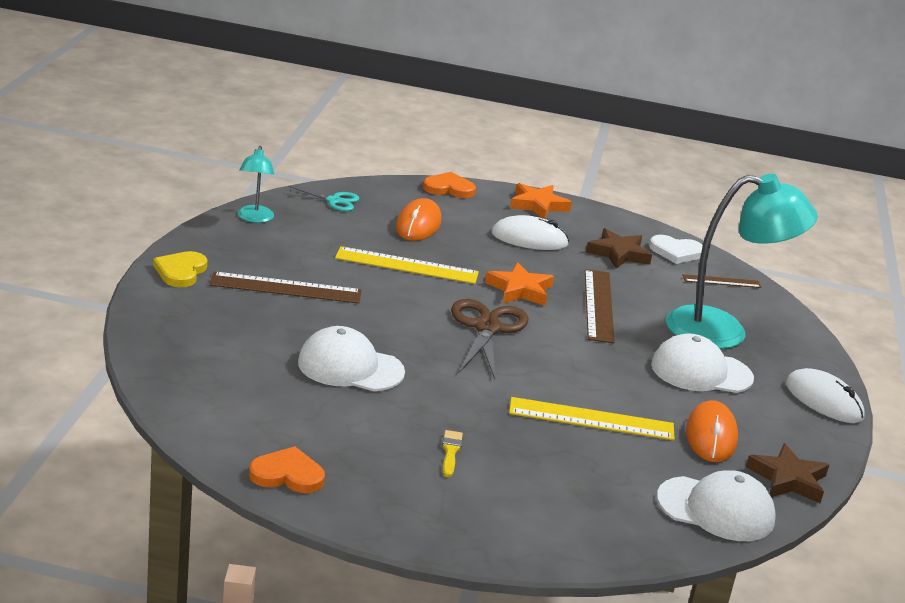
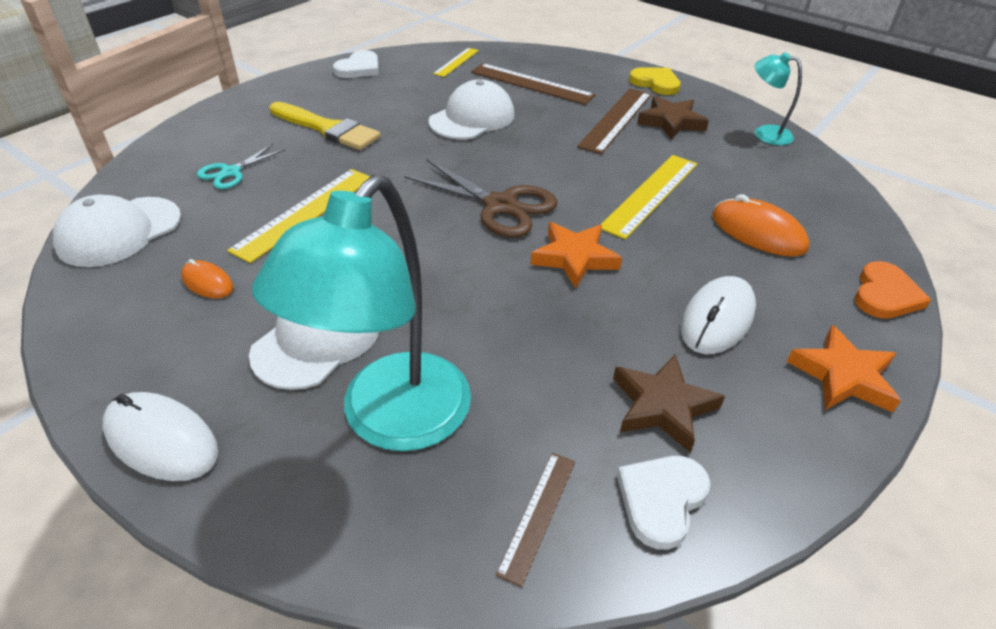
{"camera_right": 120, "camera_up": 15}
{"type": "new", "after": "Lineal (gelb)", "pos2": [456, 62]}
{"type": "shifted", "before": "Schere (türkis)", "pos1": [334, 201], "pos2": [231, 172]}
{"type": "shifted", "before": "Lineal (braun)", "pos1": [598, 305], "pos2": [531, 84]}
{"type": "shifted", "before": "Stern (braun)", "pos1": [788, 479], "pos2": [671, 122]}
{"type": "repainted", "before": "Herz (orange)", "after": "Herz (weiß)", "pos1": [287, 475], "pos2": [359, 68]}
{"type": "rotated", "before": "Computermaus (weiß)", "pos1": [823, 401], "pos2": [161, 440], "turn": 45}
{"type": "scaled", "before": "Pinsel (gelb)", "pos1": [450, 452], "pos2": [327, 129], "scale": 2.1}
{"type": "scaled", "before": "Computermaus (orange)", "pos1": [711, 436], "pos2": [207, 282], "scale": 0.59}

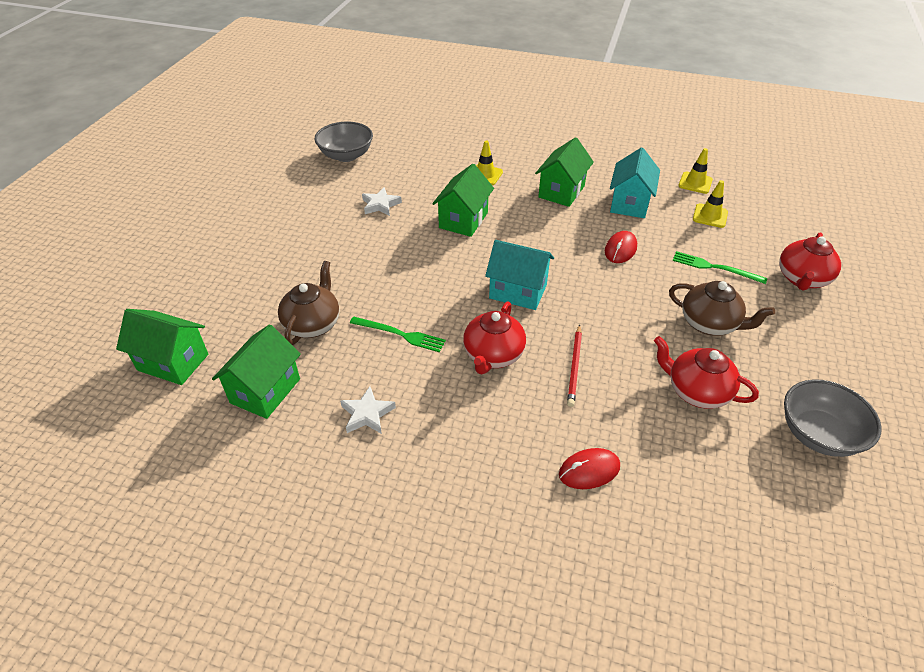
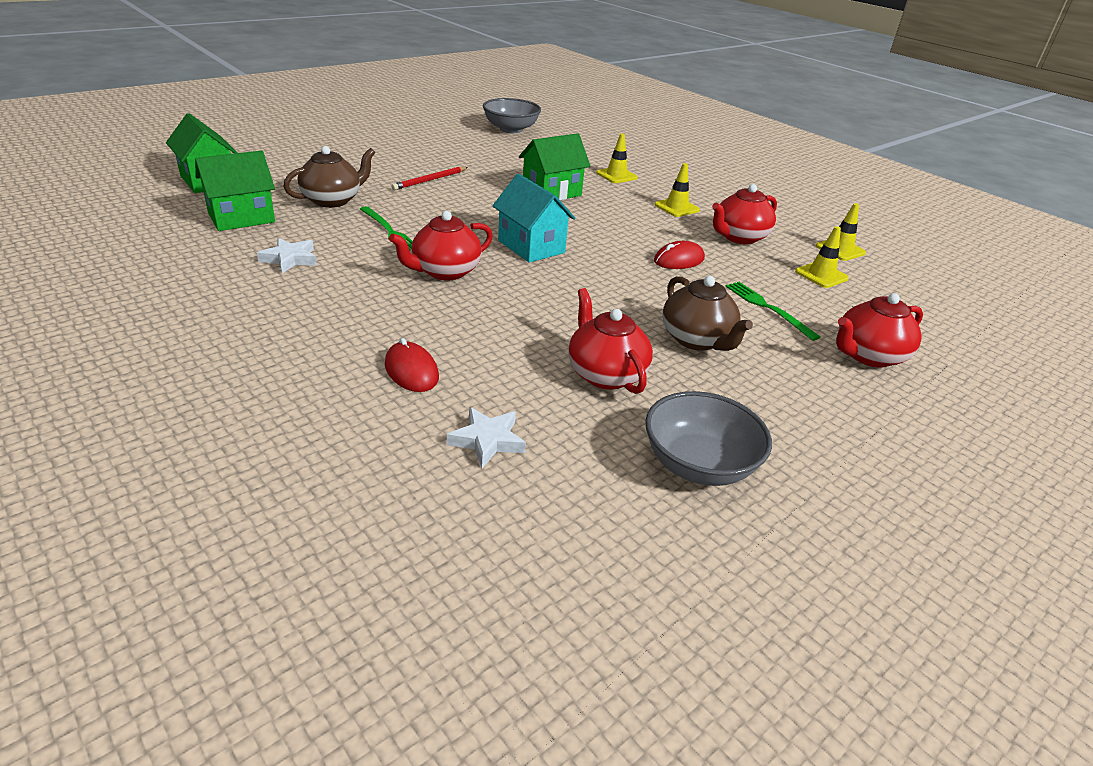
{"camera_right": 30, "camera_up": -10}
{"type": "shifted", "before": "Stern (weiß)", "pos1": [380, 205], "pos2": [487, 440]}
{"type": "shifted", "before": "Bleistift (rot)", "pos1": [574, 367], "pos2": [430, 180]}
{"type": "swapped", "before": "Haus (grün)", "after": "Leitkegel (gelb)", "pos1": [561, 191], "pos2": [676, 207]}
{"type": "swapped", "before": "Haus (türkis)", "after": "Teekanne (rot)", "pos1": [629, 203], "pos2": [739, 237]}
{"type": "rotated", "before": "Computermaus (rot)", "pos1": [589, 470], "pos2": [411, 371], "turn": 45}

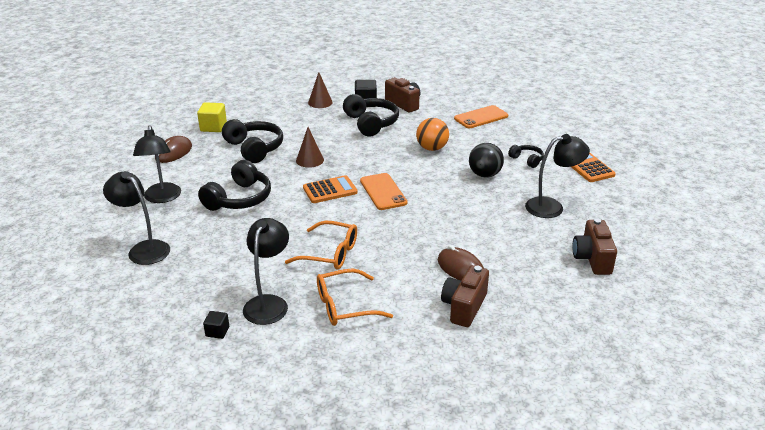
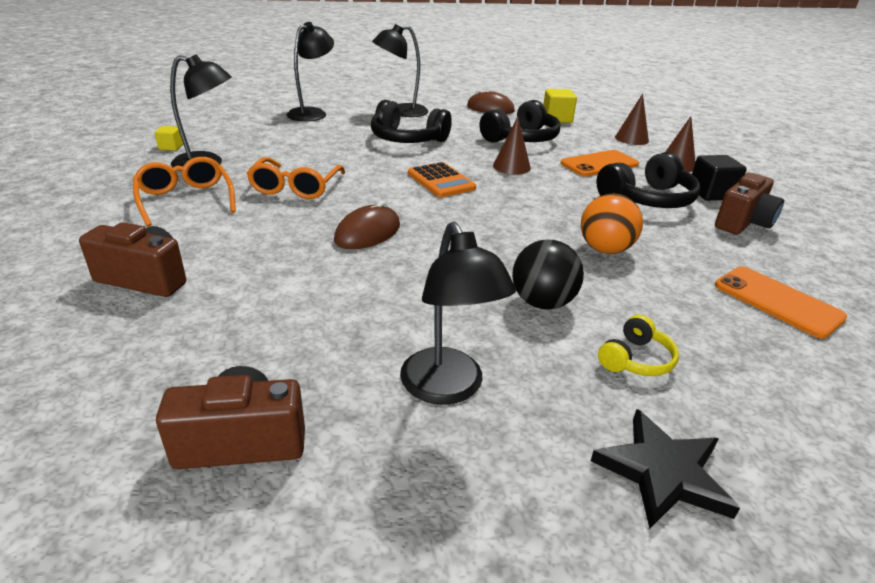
{"camera_right": 80, "camera_up": 0}
{"type": "new", "after": "Kegel (braun)", "pos2": [631, 139]}
{"type": "shifted", "before": "Handy (orange)", "pos1": [383, 192], "pos2": [599, 164]}
{"type": "shifted", "before": "Computermaus (braun)", "pos1": [460, 268], "pos2": [367, 233]}
{"type": "swapped", "before": "Taschenrechner (orange)", "after": "Stern (schwarz)", "pos1": [589, 168], "pos2": [663, 472]}
{"type": "repainted", "before": "Kubus (schwarz)", "after": "Kubus (gelb)", "pos1": [217, 331], "pos2": [171, 147]}
{"type": "repainted", "before": "Kopfhörer (schwarz)", "after": "Kopfhörer (gelb)", "pos1": [527, 160], "pos2": [636, 359]}

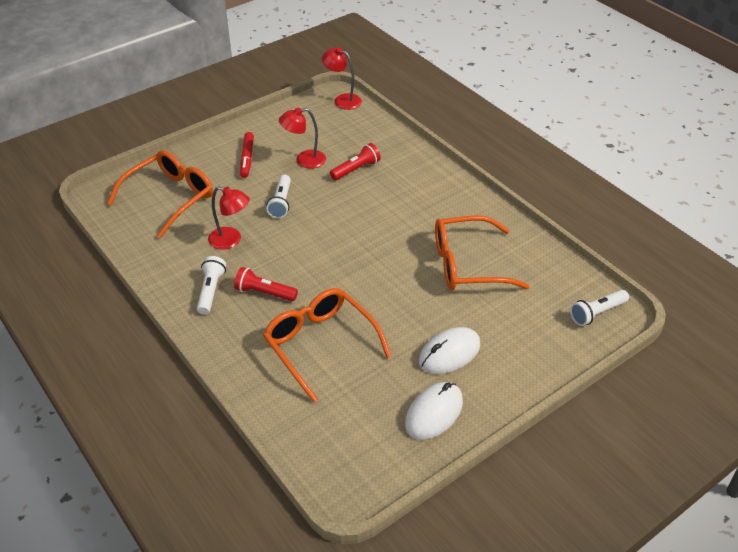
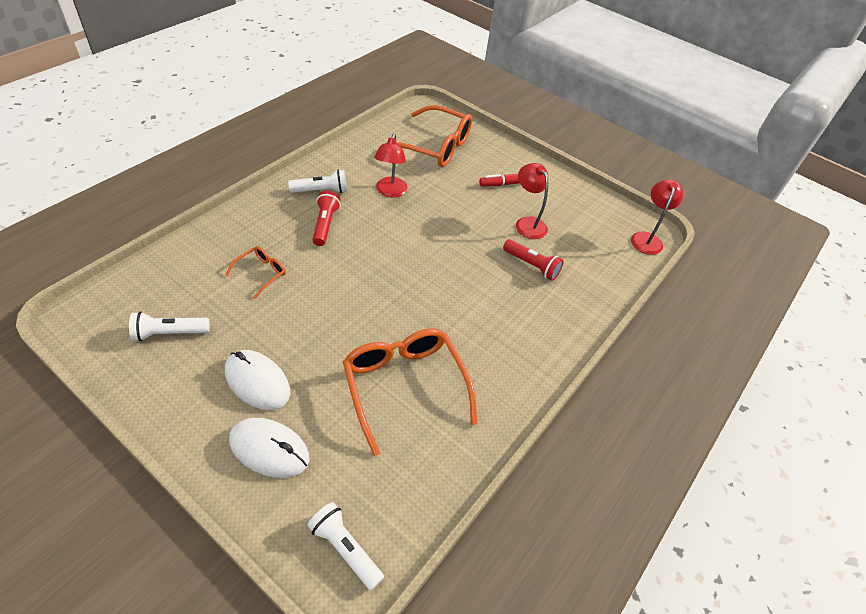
{"camera_right": 70, "camera_up": 5}
{"type": "shifted", "before": "Taschenlampe (weiß)", "pos1": [281, 203], "pos2": [169, 333]}
{"type": "shifted", "before": "Computermaus (weiß)", "pos1": [434, 413], "pos2": [269, 449]}
{"type": "scaled", "before": "Brille (orange)", "pos1": [320, 345], "pos2": [261, 273], "scale": 0.48}

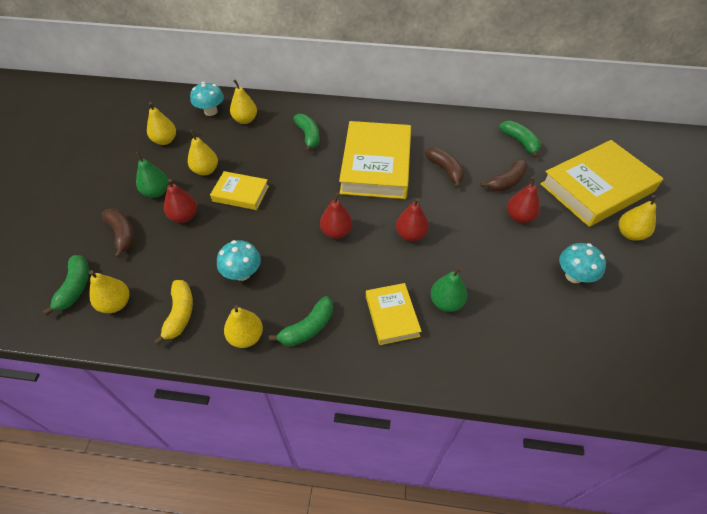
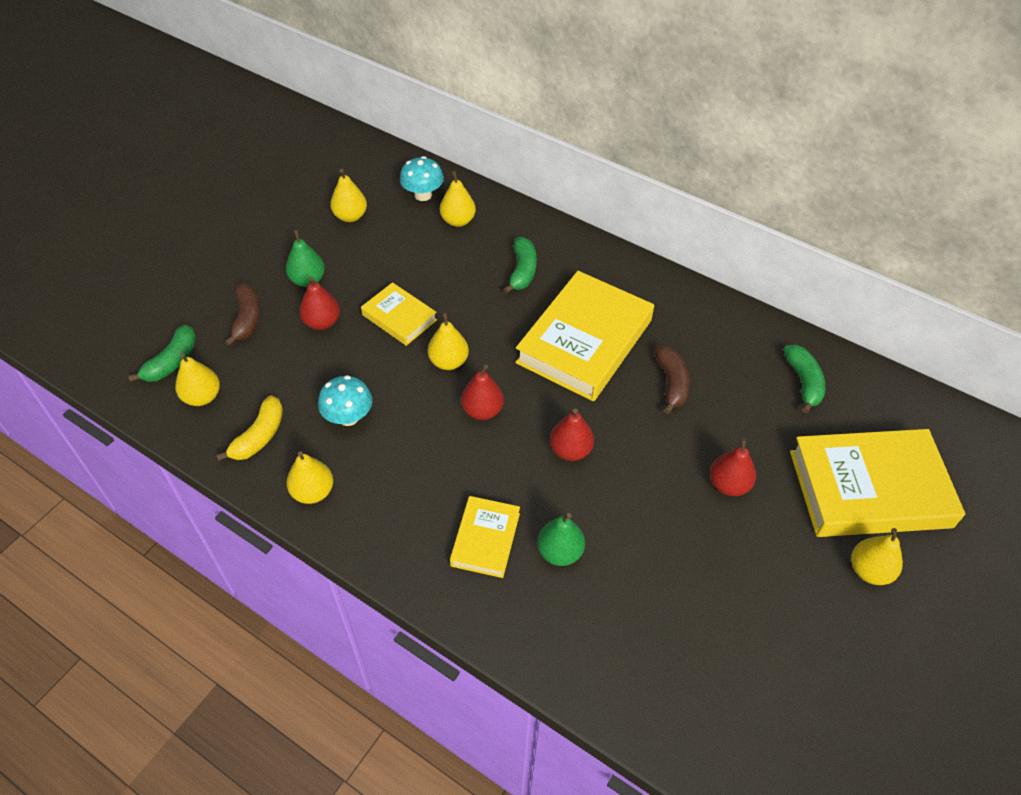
{"camera_right": 25, "camera_up": 0}
{"type": "gone", "before": "Banane (grün)", "pos1": [308, 328]}
{"type": "gone", "before": "Banane (braun)", "pos1": [506, 181]}
{"type": "gone", "before": "Pilz (türkis)", "pos1": [574, 276]}
{"type": "shifted", "before": "Birne (gelb)", "pos1": [206, 170], "pos2": [448, 361]}

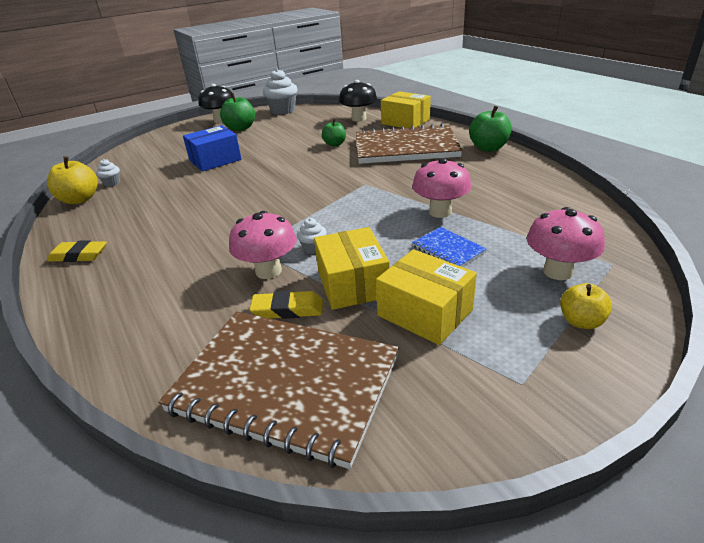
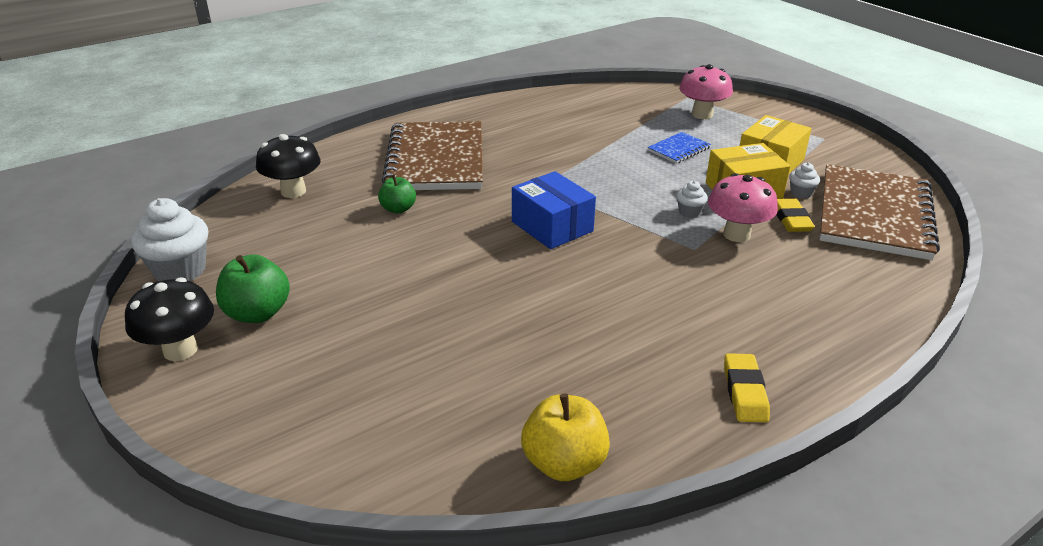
{"camera_right": -95, "camera_up": 0}
{"type": "gone", "before": "Schachtel (gelb)", "pos1": [405, 122]}
{"type": "gone", "before": "Pilz (rosa)", "pos1": [440, 212]}
{"type": "gone", "before": "Apfel (grün)", "pos1": [488, 148]}
{"type": "gone", "before": "Apfel (gelb)", "pos1": [581, 321]}
{"type": "shifted", "before": "Muffin (weiß)", "pos1": [112, 183], "pos2": [801, 193]}
{"type": "shifted", "before": "Schachtel (blau)", "pos1": [215, 160], "pos2": [552, 226]}

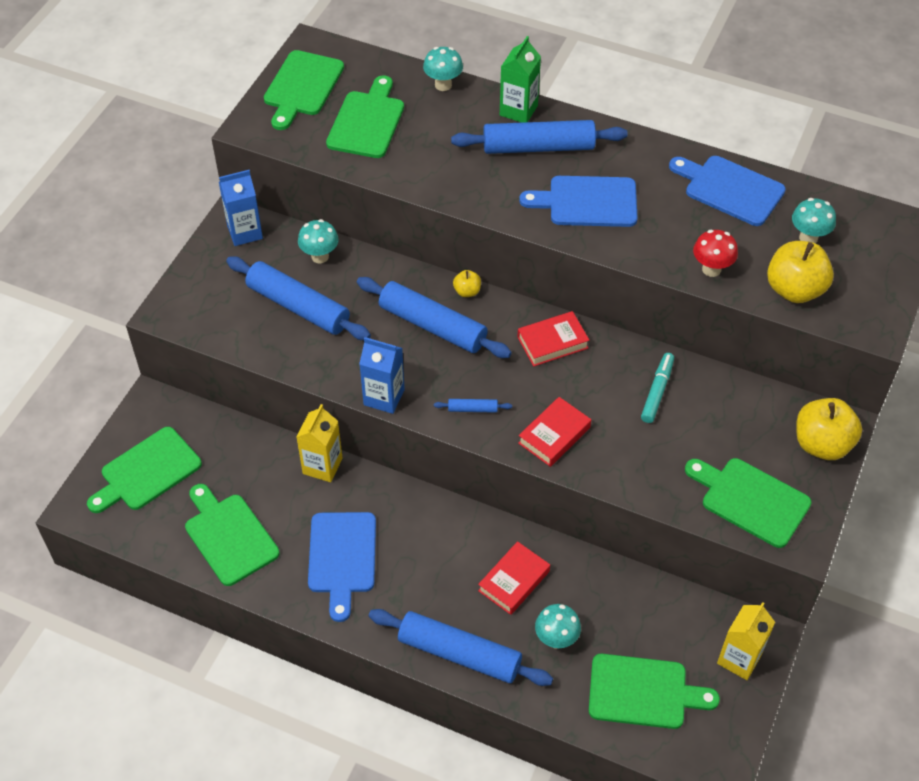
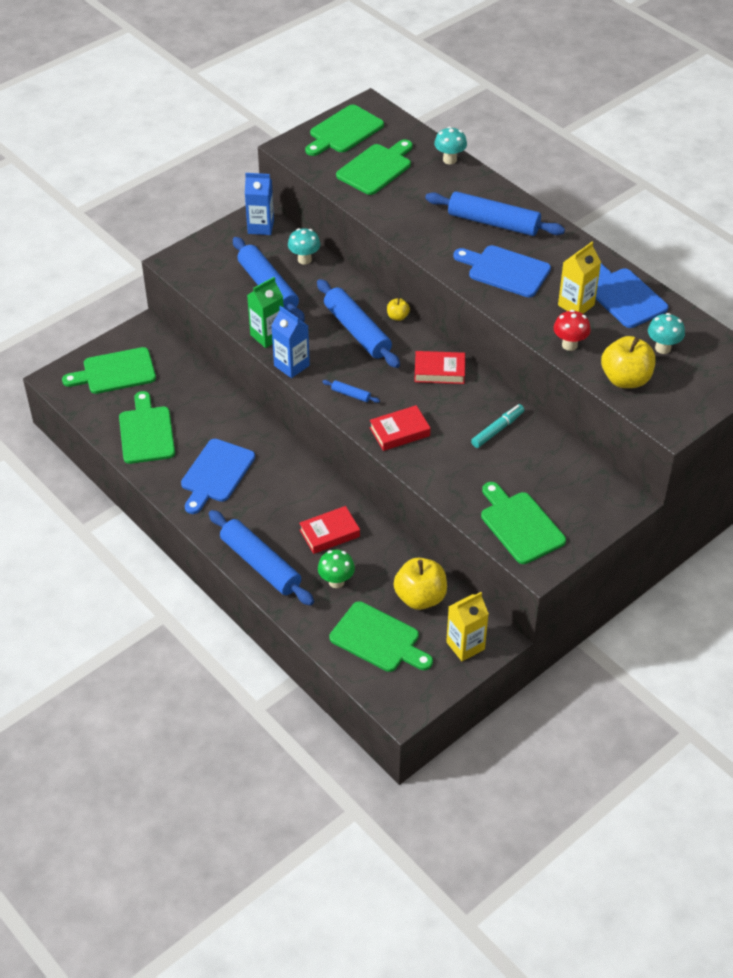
{"camera_right": 25, "camera_up": -5}
{"type": "shifted", "before": "Getränkekarton (gelb)", "pos1": [322, 466], "pos2": [576, 305]}
{"type": "shifted", "before": "Getränkekarton (grün)", "pos1": [518, 110], "pos2": [267, 336]}
{"type": "shifted", "before": "Apfel (gelb)", "pos1": [822, 444], "pos2": [420, 597]}
{"type": "repainted", "before": "Pilz (türkis)", "after": "Pilz (grün)", "pos1": [556, 639], "pos2": [336, 581]}

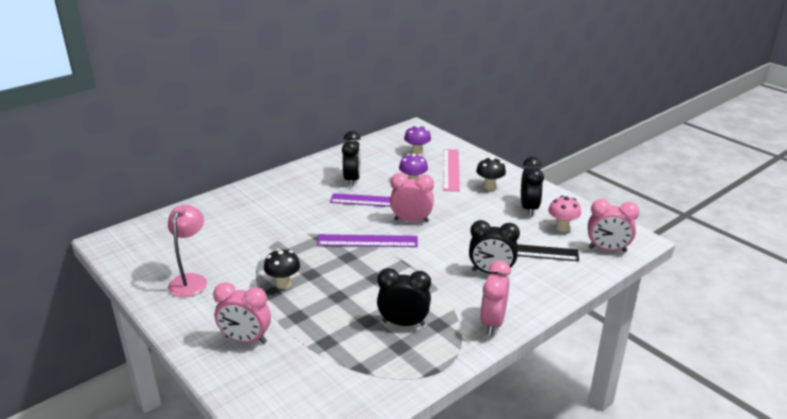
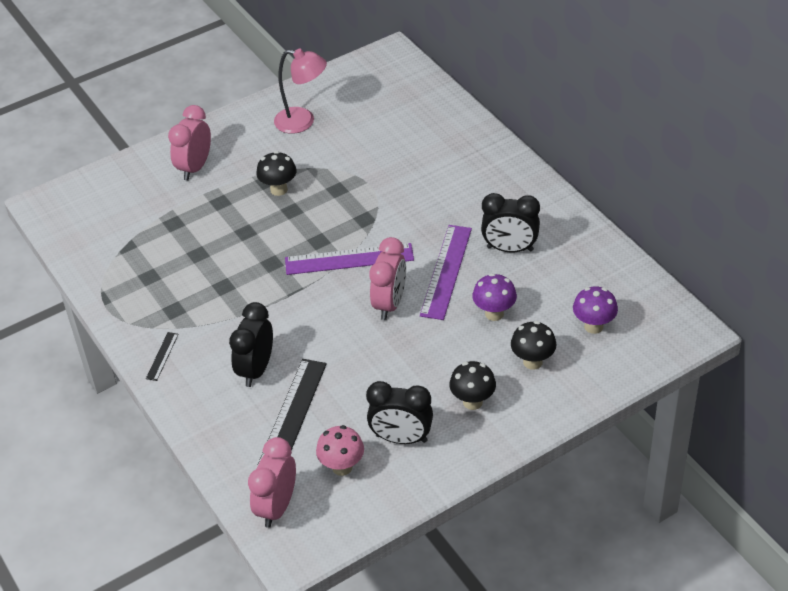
{"camera_right": 100, "camera_up": 15}
{"type": "gone", "before": "Wecker (schwarz)", "pos1": [403, 323]}
{"type": "swapped", "before": "Lineal (rosa)", "after": "Pilz (schwarz)", "pos1": [451, 169], "pos2": [532, 362]}
{"type": "swapped", "before": "Wecker (rosa)", "after": "Lineal (schwarz)", "pos1": [492, 323], "pos2": [162, 356]}
{"type": "rotated", "before": "Lineal (lila)", "pos1": [367, 241], "pos2": [349, 259], "turn": 75}

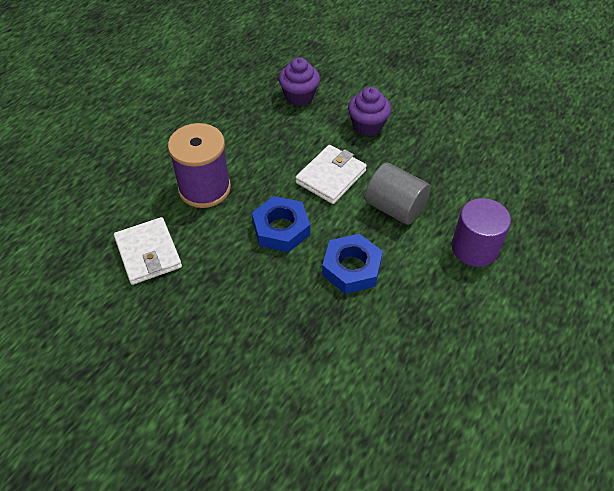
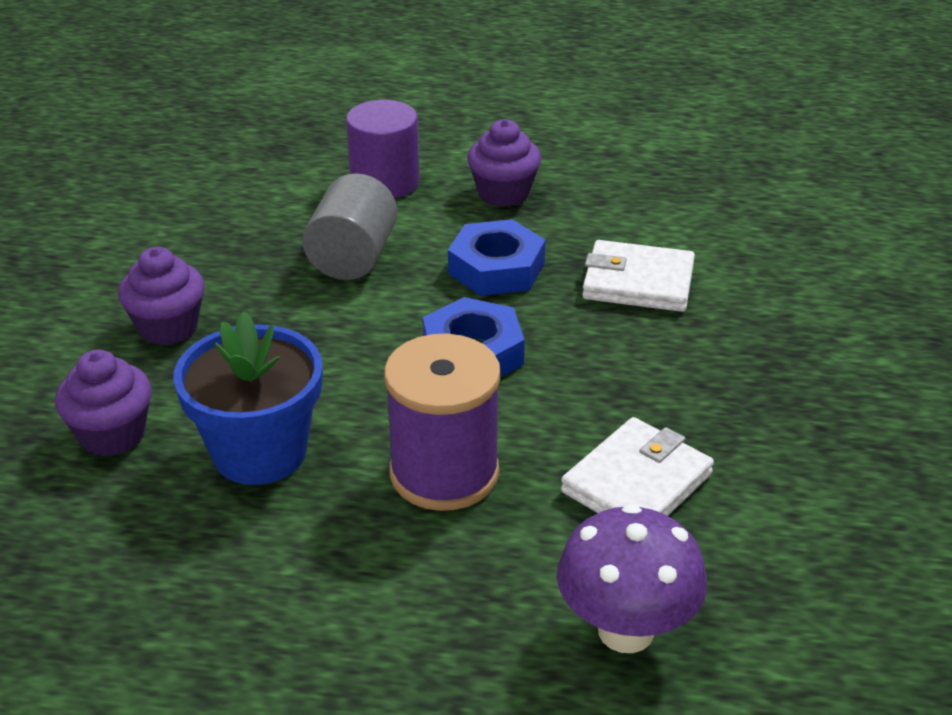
{"camera_right": -115, "camera_up": -15}
{"type": "new", "after": "Blumentopf (blau)", "pos2": [259, 452]}
{"type": "new", "after": "Muffin (lila)", "pos2": [503, 193]}
{"type": "new", "after": "Pilz (lila)", "pos2": [625, 630]}
{"type": "shifted", "before": "Geldbörse (weiß)", "pos1": [331, 177], "pos2": [638, 282]}

